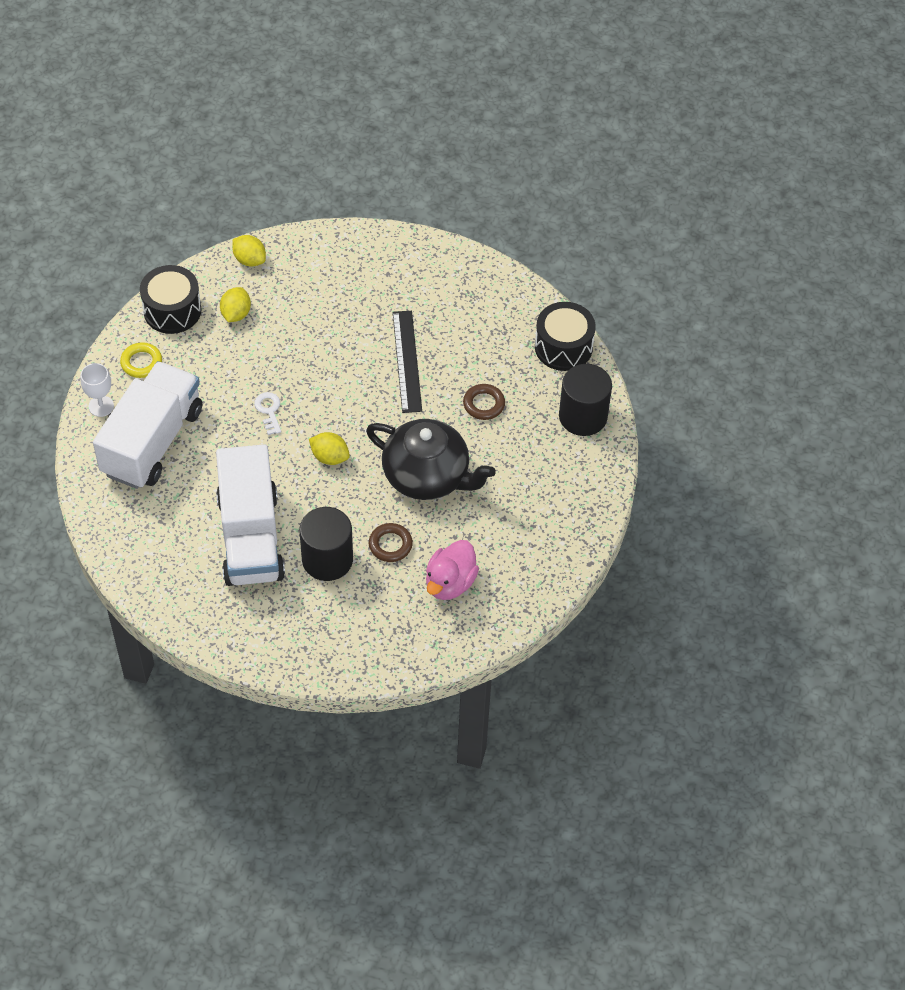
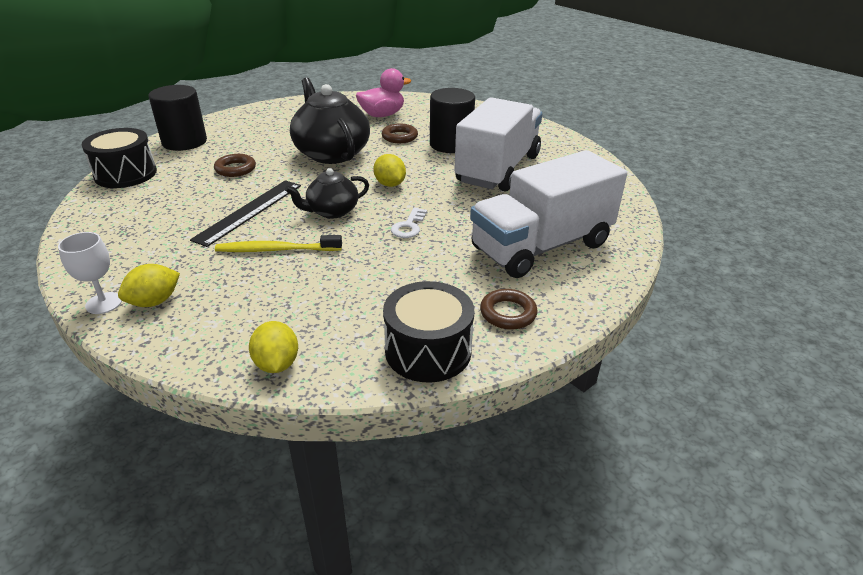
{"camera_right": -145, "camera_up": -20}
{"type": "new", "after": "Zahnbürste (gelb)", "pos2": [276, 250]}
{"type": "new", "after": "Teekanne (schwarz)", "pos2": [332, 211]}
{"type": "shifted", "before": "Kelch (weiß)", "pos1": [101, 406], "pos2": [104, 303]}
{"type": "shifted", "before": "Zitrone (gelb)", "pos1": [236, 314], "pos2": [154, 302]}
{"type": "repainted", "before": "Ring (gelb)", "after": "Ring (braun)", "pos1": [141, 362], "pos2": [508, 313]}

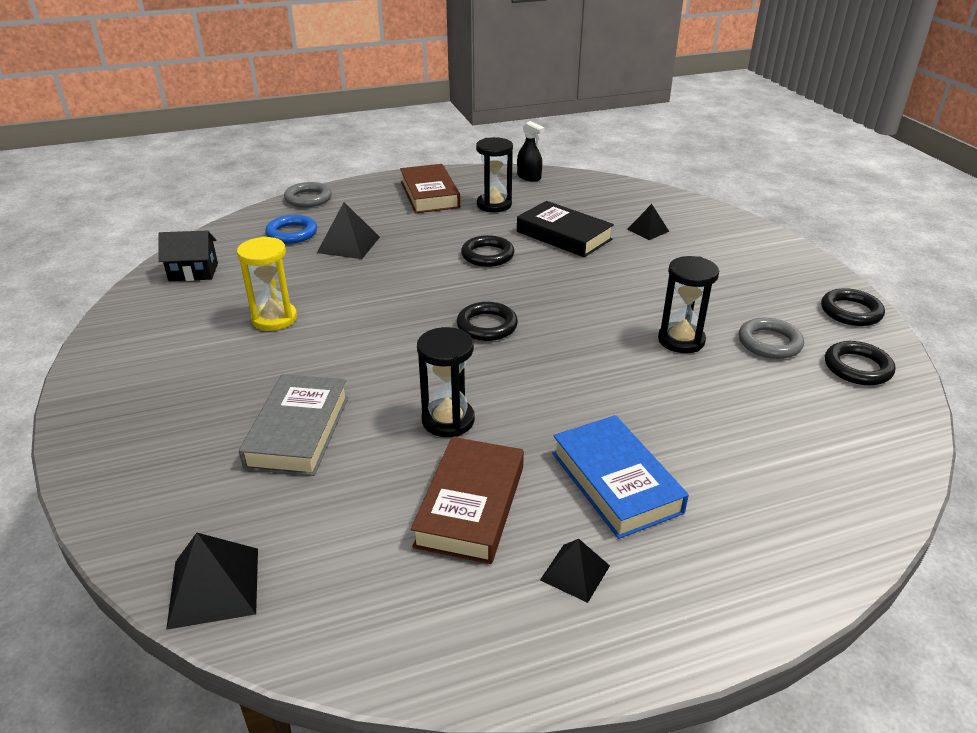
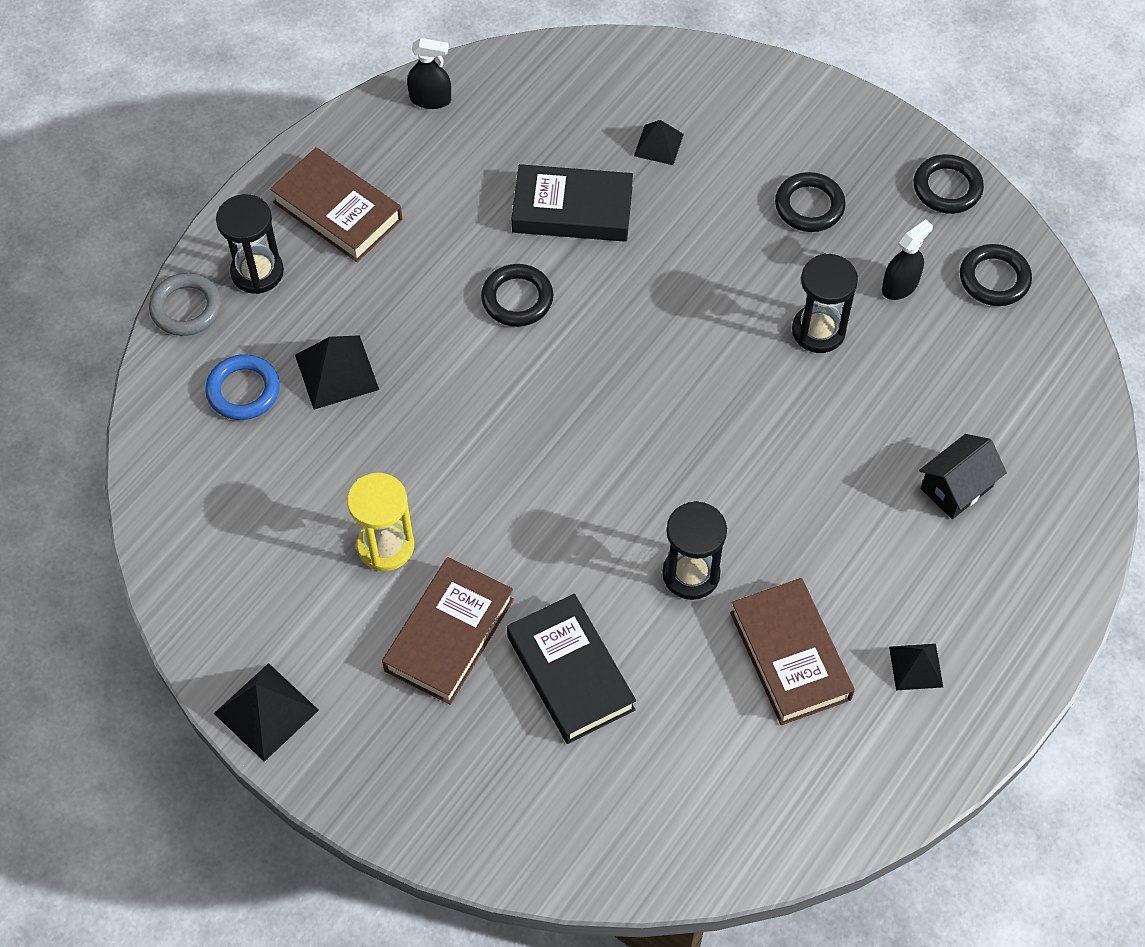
{"camera_right": -35, "camera_up": 25}
{"type": "gone", "before": "Buch (blau)", "pos1": [616, 482]}
{"type": "new", "after": "Buch (braun)", "pos2": [449, 635]}
{"type": "shifted", "before": "Haus (schwarz)", "pos1": [193, 272], "pos2": [956, 487]}
{"type": "shifted", "before": "Pyramide (schwarz)", "pos1": [214, 587], "pos2": [266, 711]}
{"type": "shifted", "before": "Ring (schwarz)", "pos1": [487, 326], "pos2": [809, 206]}
{"type": "shifted", "before": "Sanduhr (schwarz)", "pos1": [494, 205], "pos2": [257, 272]}
{"type": "swapped", "before": "Ring (grau)", "after": "Sprühflasche (schwarz)", "pos1": [769, 343], "pos2": [900, 286]}
{"type": "repainted", "before": "Buch (grau)", "after": "Buch (schwarz)", "pos1": [298, 431], "pos2": [570, 673]}

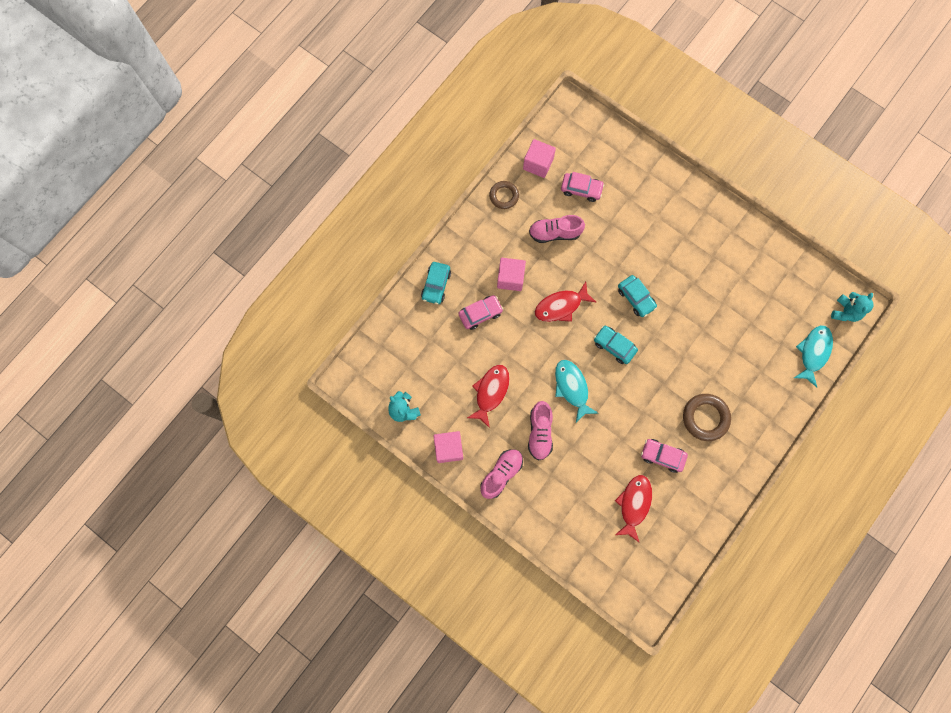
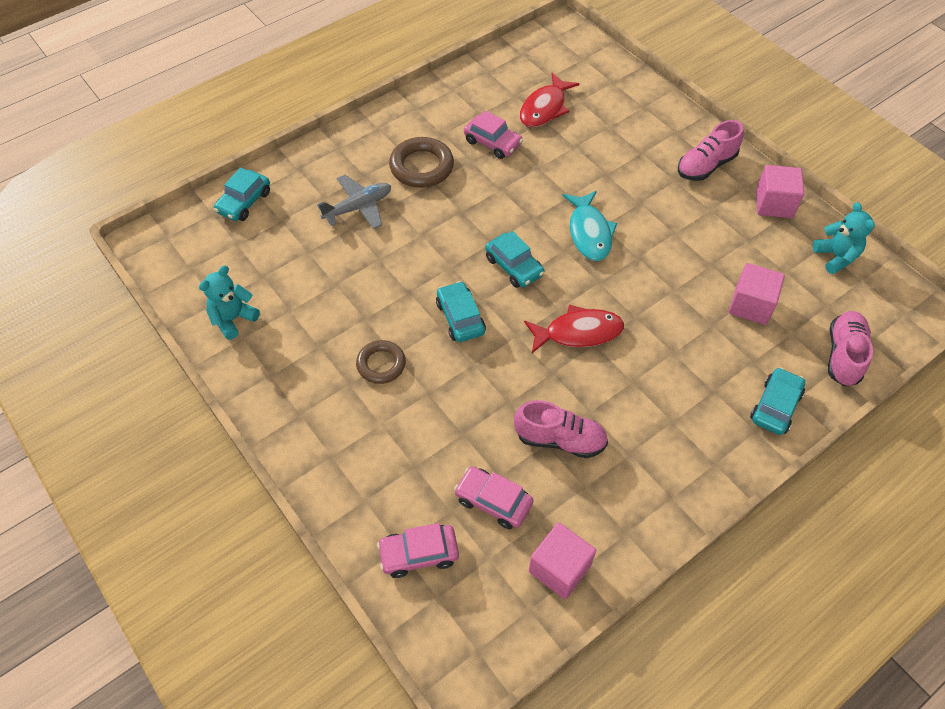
{"camera_right": -165, "camera_up": -20}
{"type": "gone", "before": "Fisch (rot)", "pos1": [490, 392]}
{"type": "new", "after": "Flugzeug (grau)", "pos2": [358, 207]}
{"type": "shifted", "before": "Auto (rosa)", "pos1": [480, 314], "pos2": [419, 554]}
{"type": "shifted", "before": "Ring (braun)", "pos1": [504, 196], "pos2": [381, 364]}
{"type": "shifted", "before": "Kubus (rosa)", "pos1": [510, 278], "pos2": [751, 305]}
{"type": "shifted", "before": "Schuh (rosa)", "pos1": [540, 433], "pos2": [843, 355]}
{"type": "shifted", "before": "Teddybär (türkis)", "pos1": [845, 312], "pos2": [233, 319]}
{"type": "swapped", "before": "Fisch (türkis)", "after": "Auto (türkis)", "pos1": [813, 352], "pos2": [244, 202]}

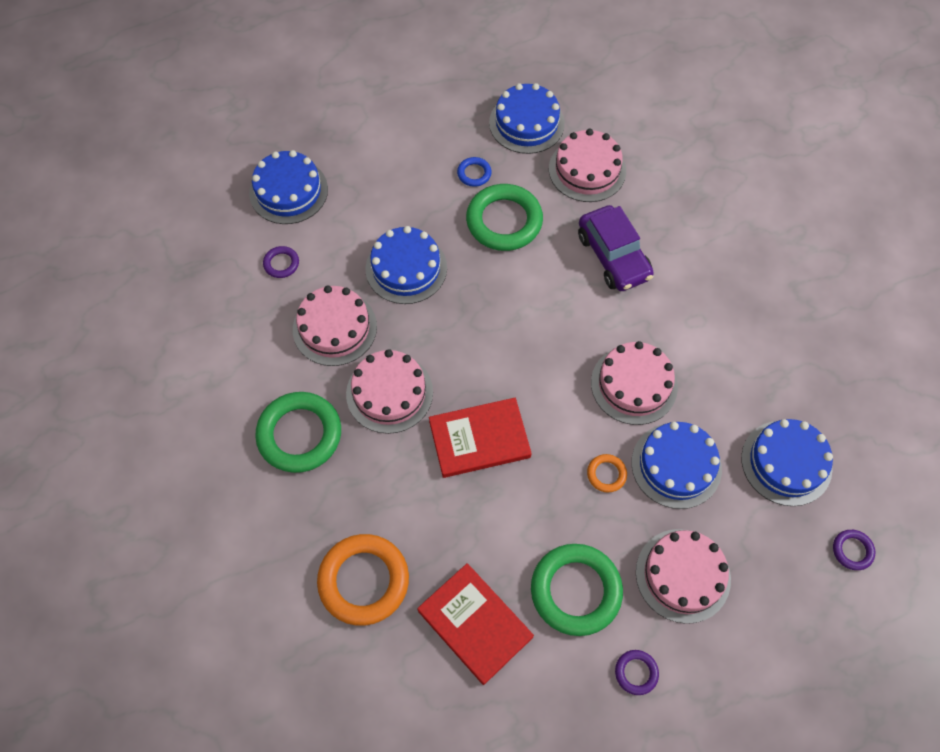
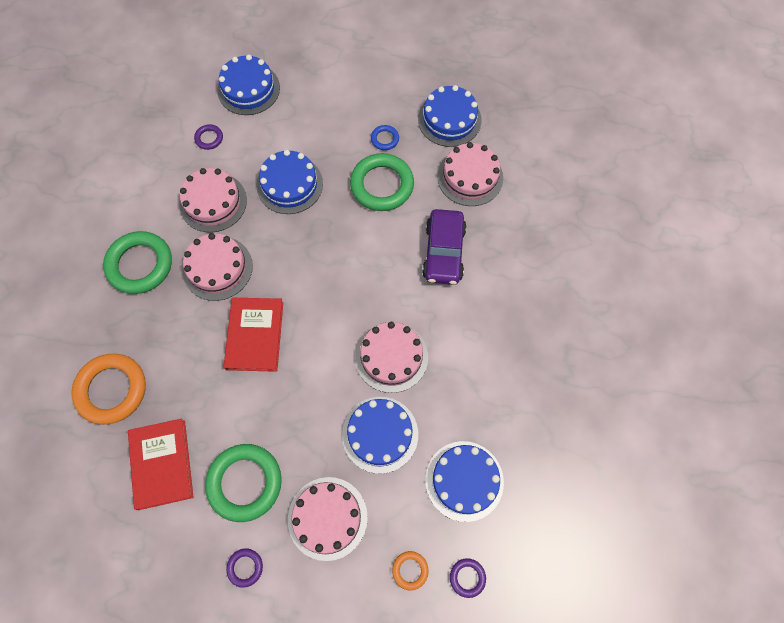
{"camera_right": 30, "camera_up": 5}
{"type": "shifted", "before": "Ring (orange)", "pos1": [606, 474], "pos2": [410, 570]}
{"type": "rotated", "before": "Buch (rot)", "pos1": [479, 439], "pos2": [255, 335], "turn": 75}

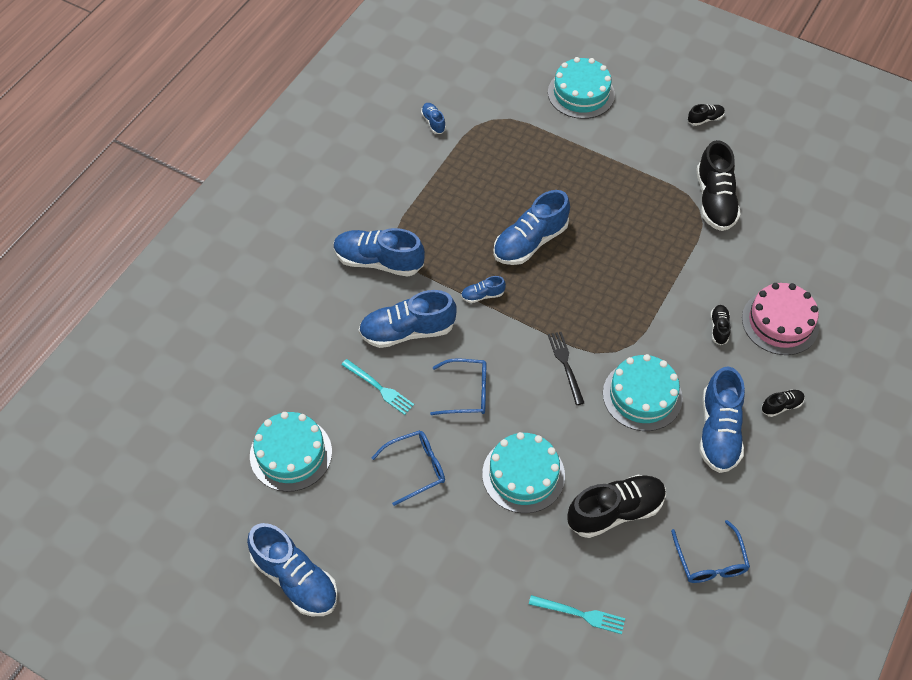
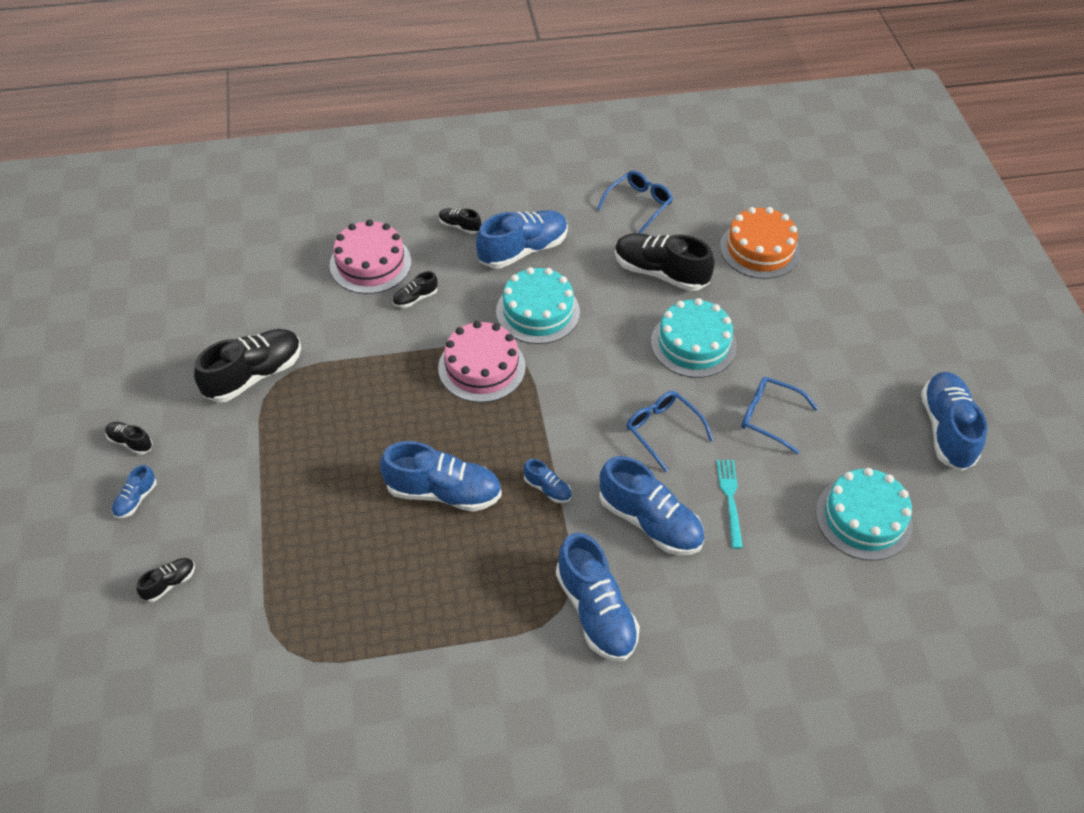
{"camera_right": -130, "camera_up": -5}
{"type": "gone", "before": "Gabel (schwarz)", "pos1": [566, 365]}
{"type": "new", "after": "Kuchen (rosa)", "pos2": [481, 367]}
{"type": "shifted", "before": "Schuh (blau)", "pos1": [433, 122], "pos2": [136, 499]}
{"type": "swapped", "before": "Gabel (türkis)", "after": "Kuchen (orange)", "pos1": [580, 614], "pos2": [759, 249]}
{"type": "swapped", "before": "Kuchen (türkis)", "after": "Schuh (schwarz)", "pos1": [581, 93], "pos2": [169, 583]}

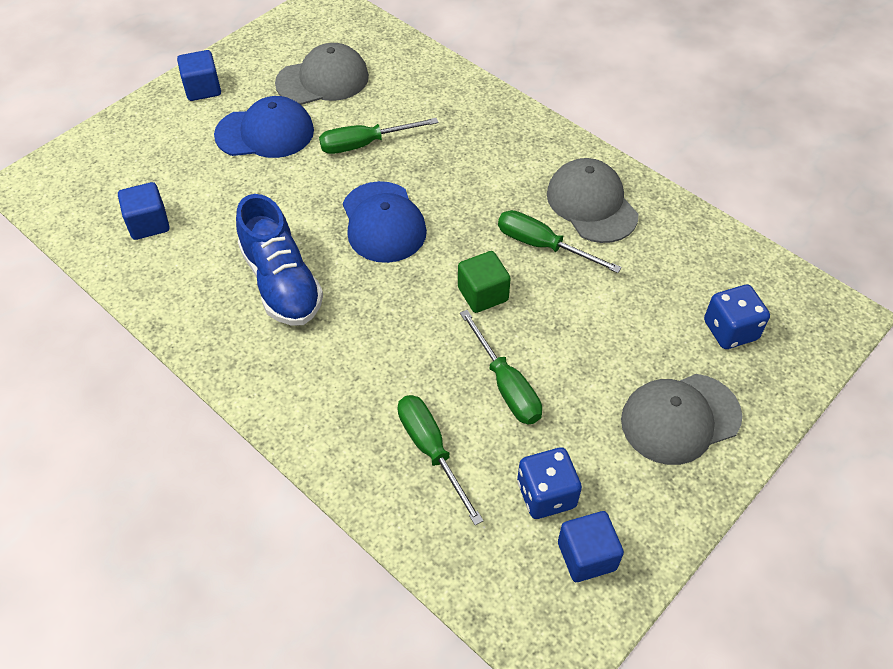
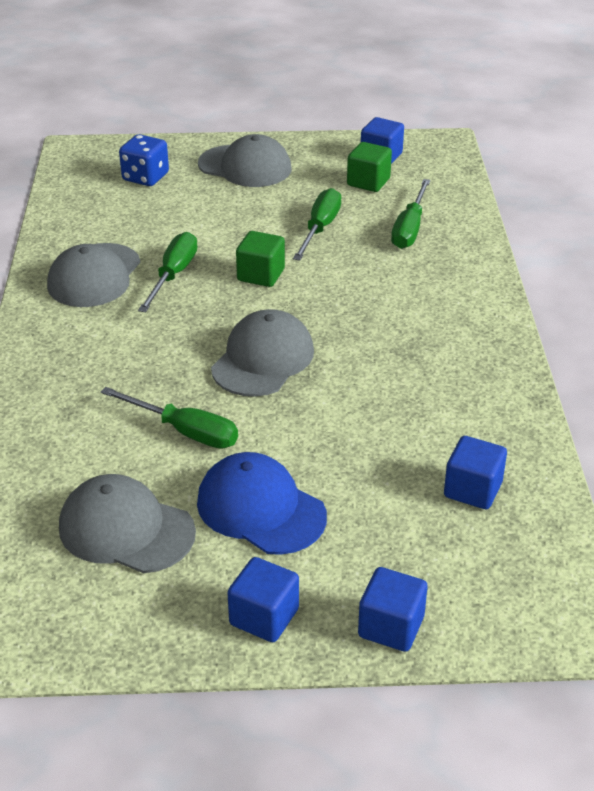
{"camera_right": -135, "camera_up": -15}
{"type": "gone", "before": "Schuh (blau)", "pos1": [281, 282]}
{"type": "new", "after": "Kubus (blau)", "pos2": [391, 626]}
{"type": "swapped", "before": "Spielwürfel (blau)", "after": "Kubus (grün)", "pos1": [546, 494], "pos2": [368, 182]}
{"type": "repainted", "before": "Kappe (blau)", "after": "Kappe (grau)", "pos1": [383, 222], "pos2": [263, 359]}
{"type": "rotated", "before": "Schraubenzieher (grün)", "pos1": [542, 245], "pos2": [173, 275], "turn": -150}

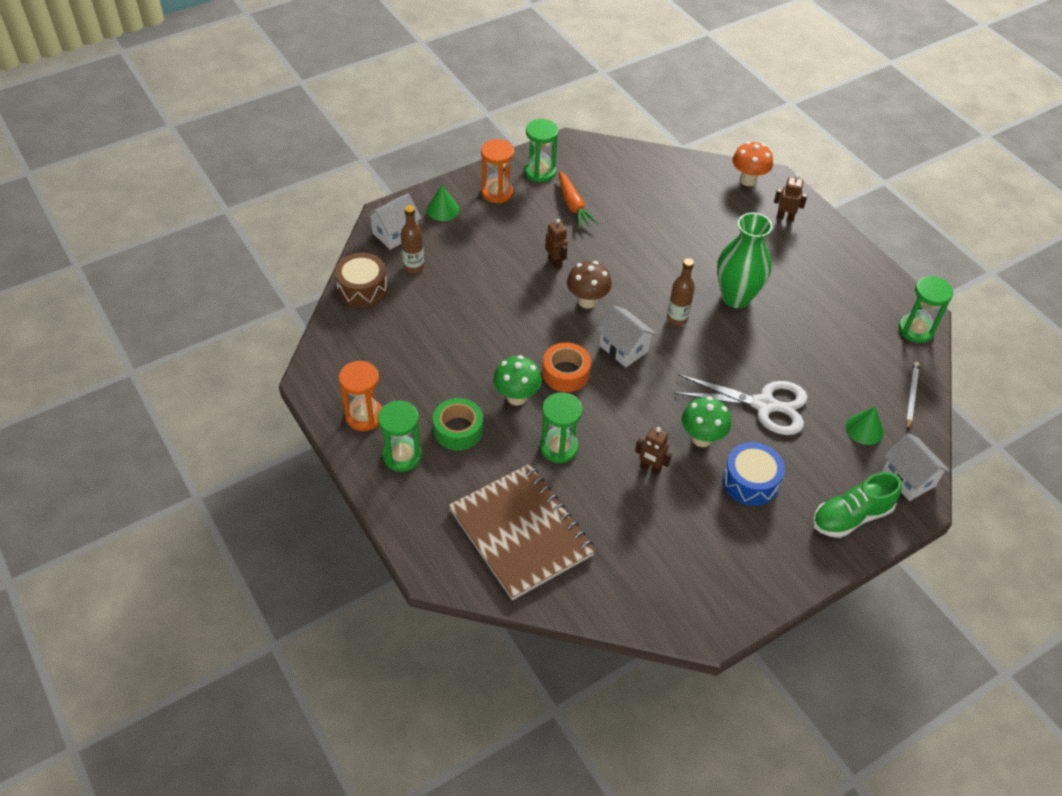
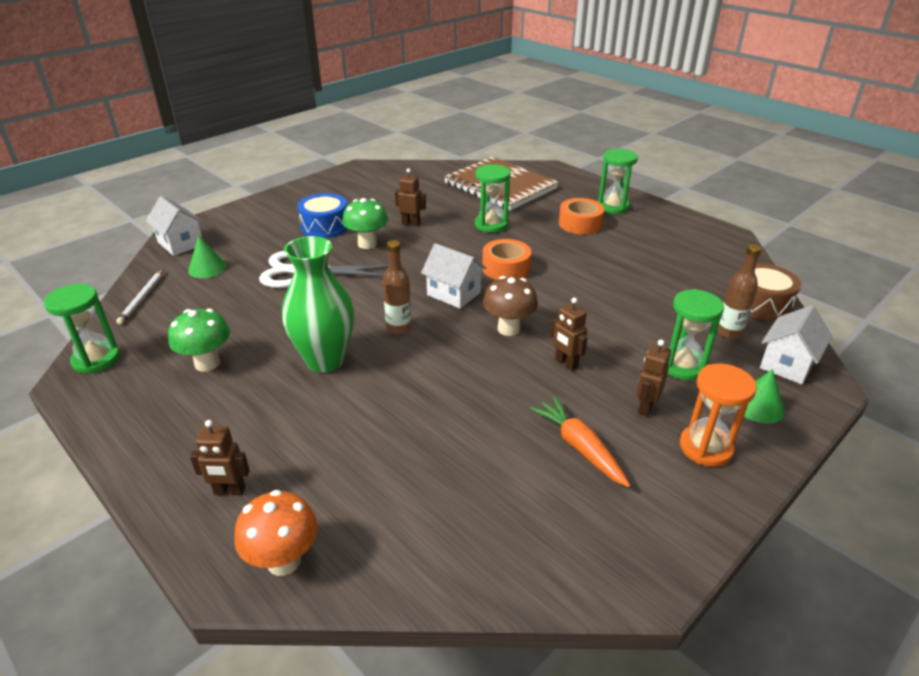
{"camera_right": 170, "camera_up": -15}
{"type": "gone", "before": "Sanduhr (orange)", "pos1": [364, 416]}
{"type": "gone", "before": "Schuh (grün)", "pos1": [851, 517]}
{"type": "new", "after": "Roboter (braun)", "pos2": [645, 407]}
{"type": "shifted", "before": "Pilz (grün)", "pos1": [516, 397], "pos2": [207, 363]}
{"type": "shifted", "before": "Sanduhr (grün)", "pos1": [540, 172], "pos2": [682, 366]}
{"type": "repainted", "before": "Klebeband (grün)", "after": "Klebeband (orange)", "pos1": [458, 430], "pos2": [580, 224]}

